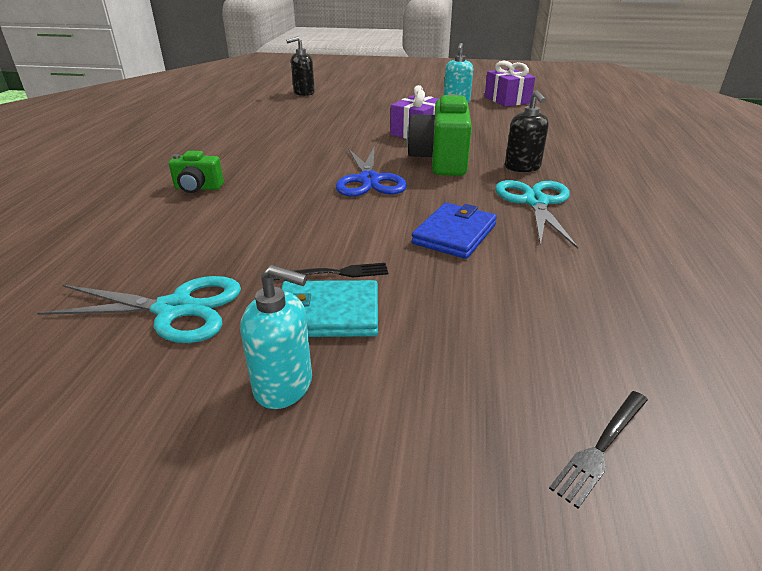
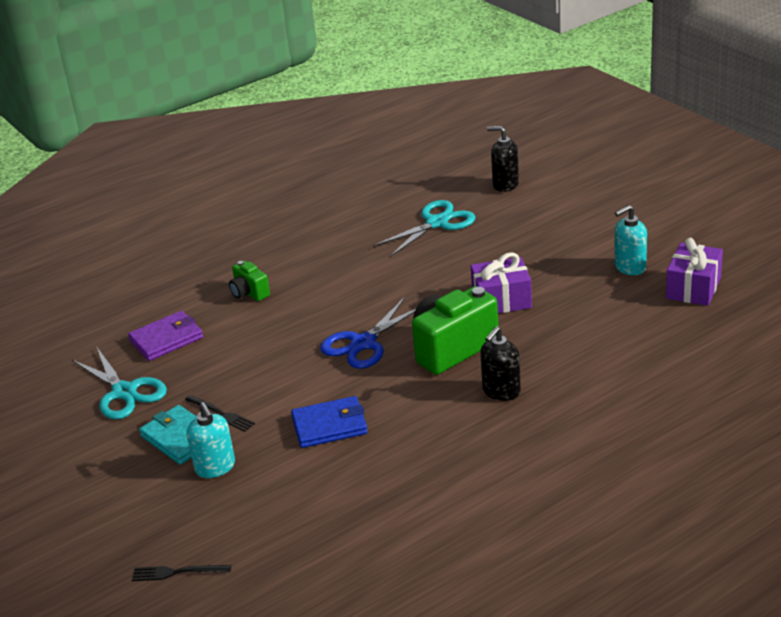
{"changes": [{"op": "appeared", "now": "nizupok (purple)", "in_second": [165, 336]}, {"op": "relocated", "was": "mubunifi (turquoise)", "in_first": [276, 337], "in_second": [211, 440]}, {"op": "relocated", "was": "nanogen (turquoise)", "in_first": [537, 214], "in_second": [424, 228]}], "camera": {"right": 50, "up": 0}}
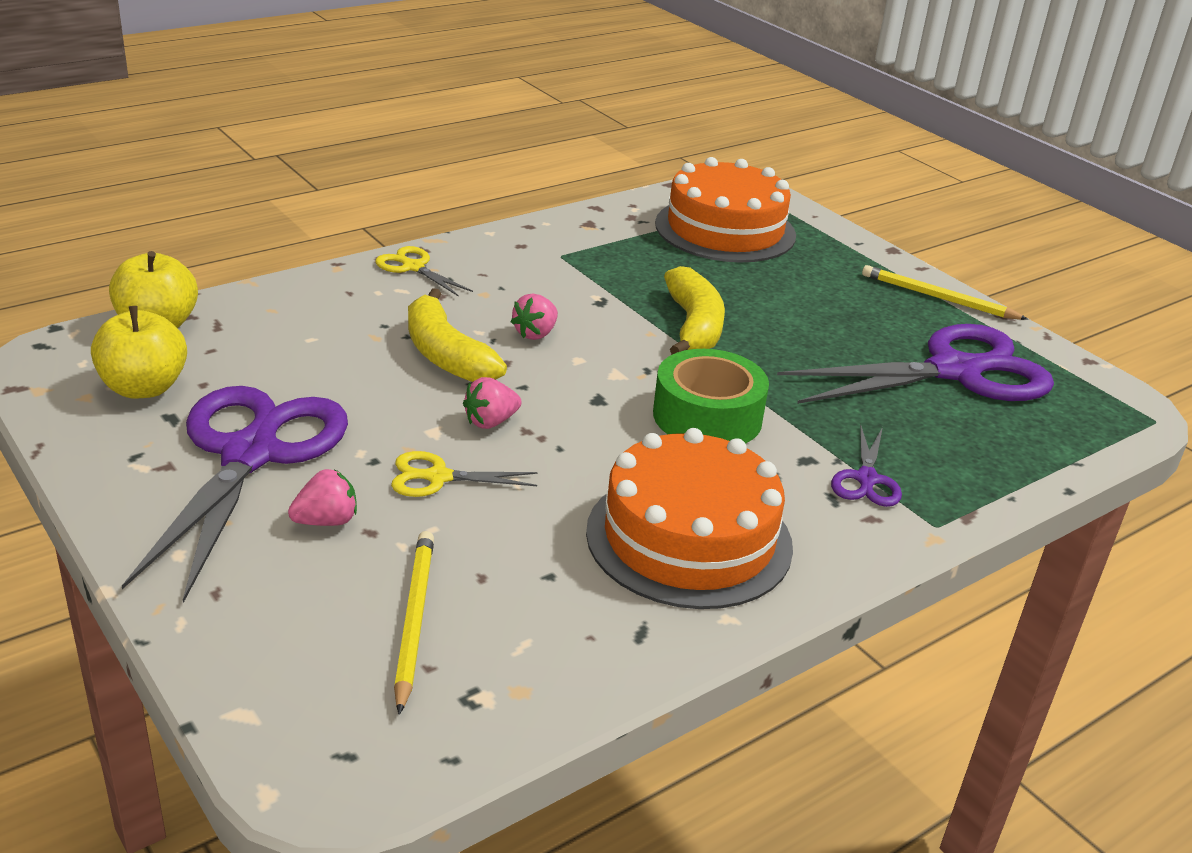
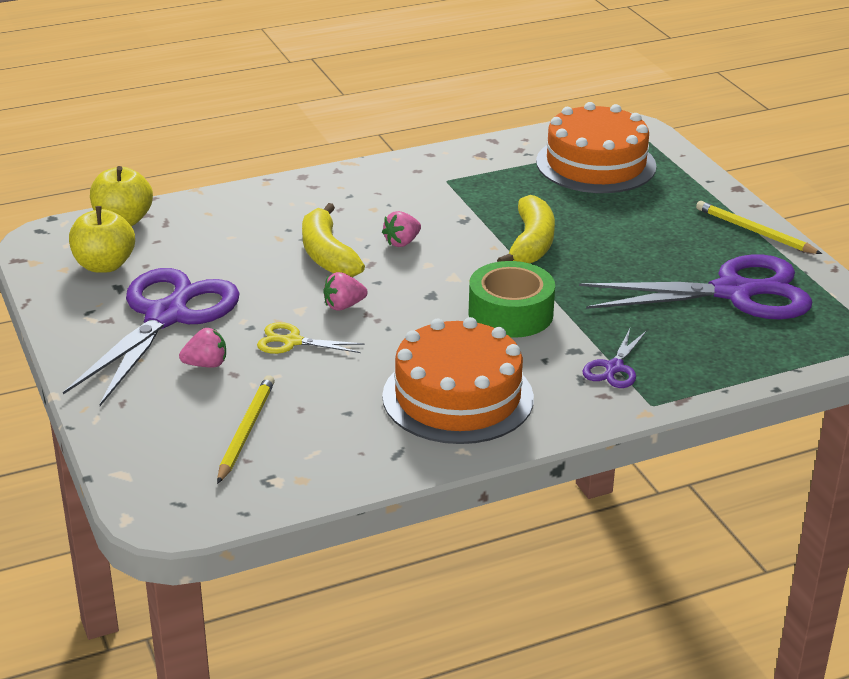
{"changes": [{"op": "missing", "was": "nanogen (yellow)", "in_first": [424, 271]}], "camera": {"right": 15, "up": 0}}
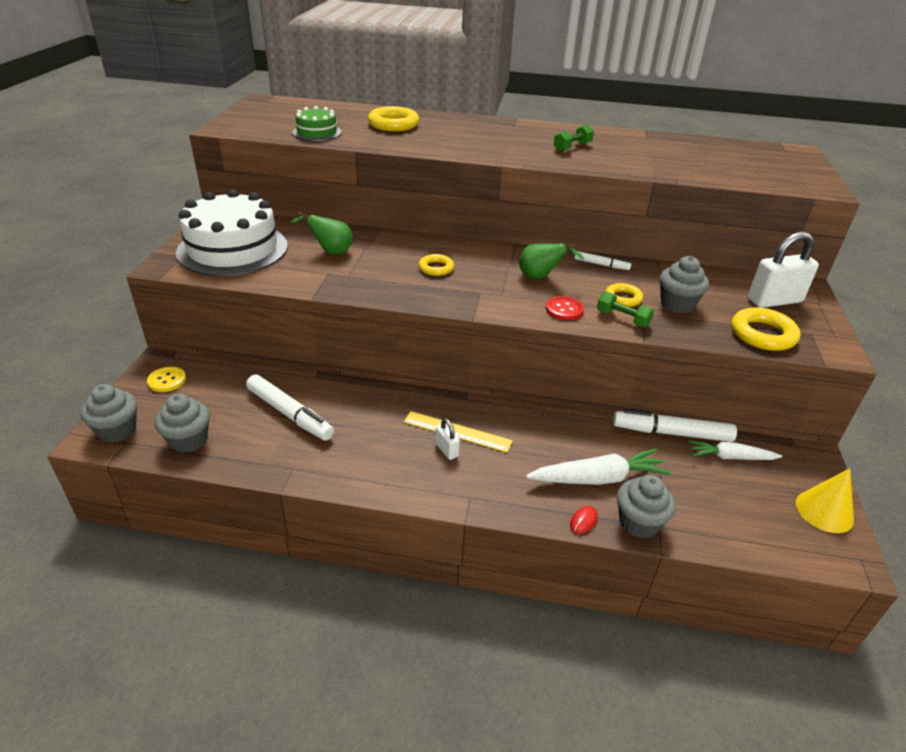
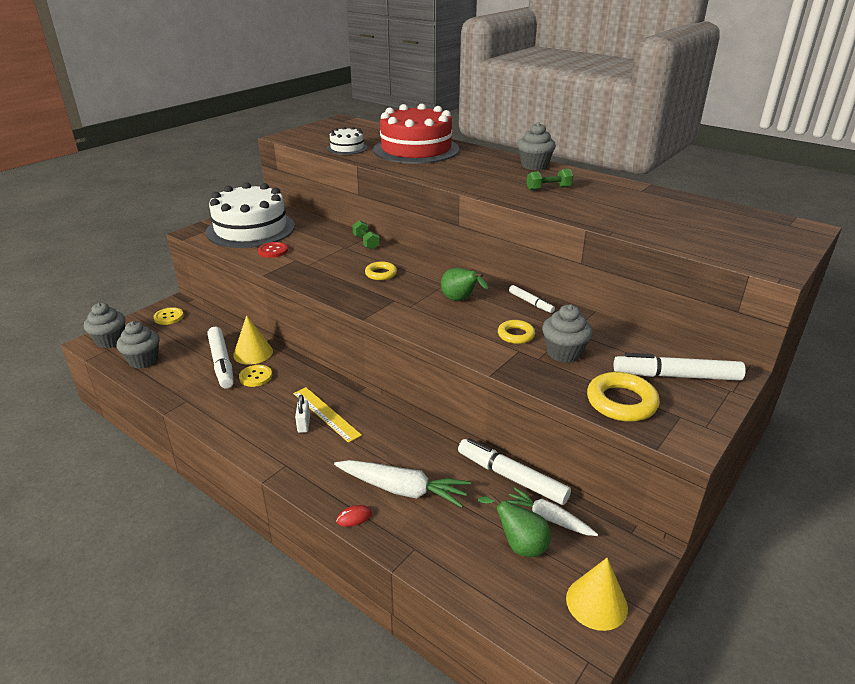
{"changes": [{"op": "appeared", "now": "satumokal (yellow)", "in_second": [253, 339]}, {"op": "appeared", "now": "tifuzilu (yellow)", "in_second": [255, 376]}, {"op": "relocated", "was": "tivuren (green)", "in_first": [321, 233], "in_second": [514, 525]}, {"op": "relocated", "was": "tifuzilu (red)", "in_first": [565, 308], "in_second": [273, 250]}, {"op": "relocated", "was": "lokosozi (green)", "in_first": [625, 309], "in_second": [366, 234]}, {"op": "relocated", "was": "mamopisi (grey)", "in_first": [646, 506], "in_second": [537, 146]}, {"op": "exchanged", "was": "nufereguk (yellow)", "now": "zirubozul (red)", "in_first": [393, 118], "in_second": [416, 134]}, {"op": "exchanged", "was": "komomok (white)", "now": "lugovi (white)", "in_first": [783, 270], "in_second": [680, 367]}, {"op": "colour", "was": "zirubozul (green)", "now": "zirubozul (white)", "in_first": [317, 123], "in_second": [347, 141]}], "camera": {"right": 30, "up": -5}}
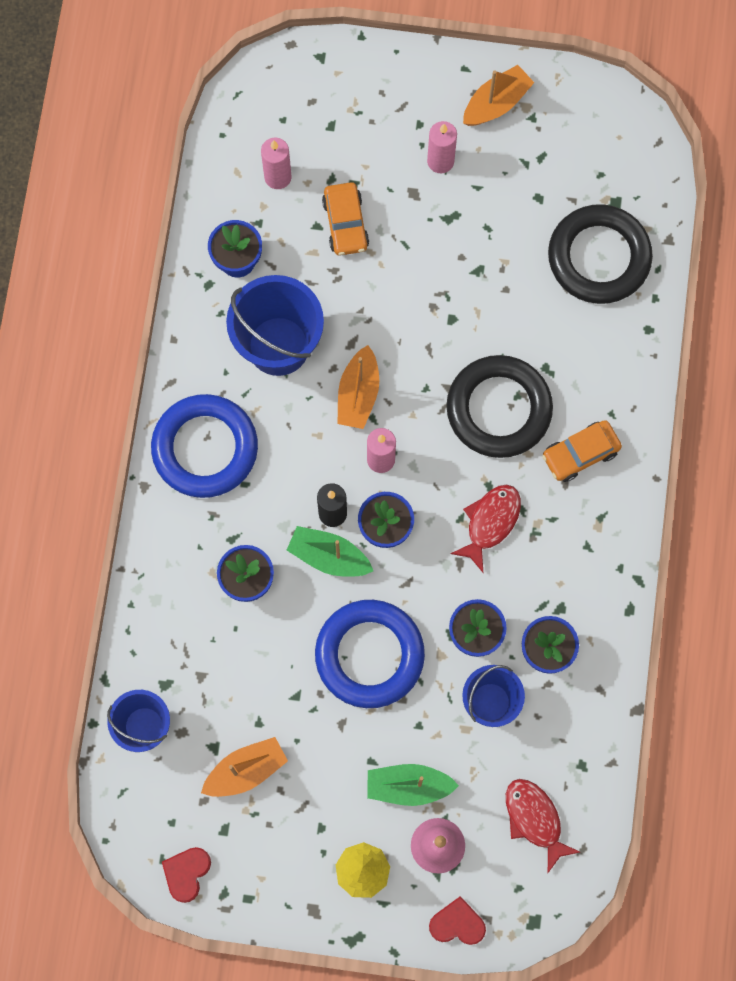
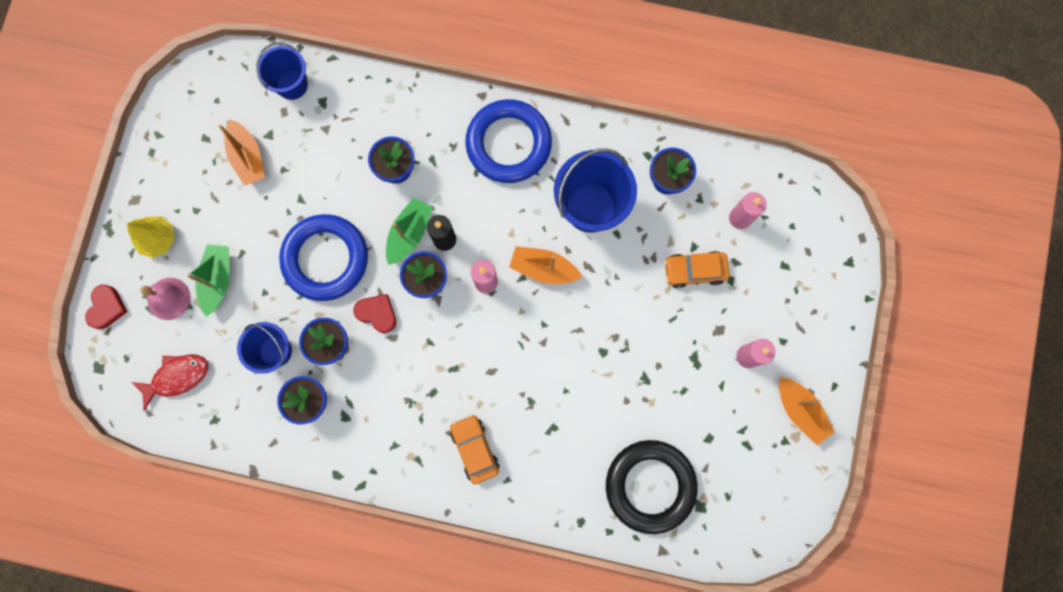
{"changes": [{"op": "missing", "was": "nufereguk (black)", "in_first": [499, 406]}, {"op": "missing", "was": "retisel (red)", "in_first": [485, 528]}, {"op": "relocated", "was": "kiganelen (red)", "in_first": [186, 875], "in_second": [375, 313]}], "camera": {"right": 95, "up": 5}}
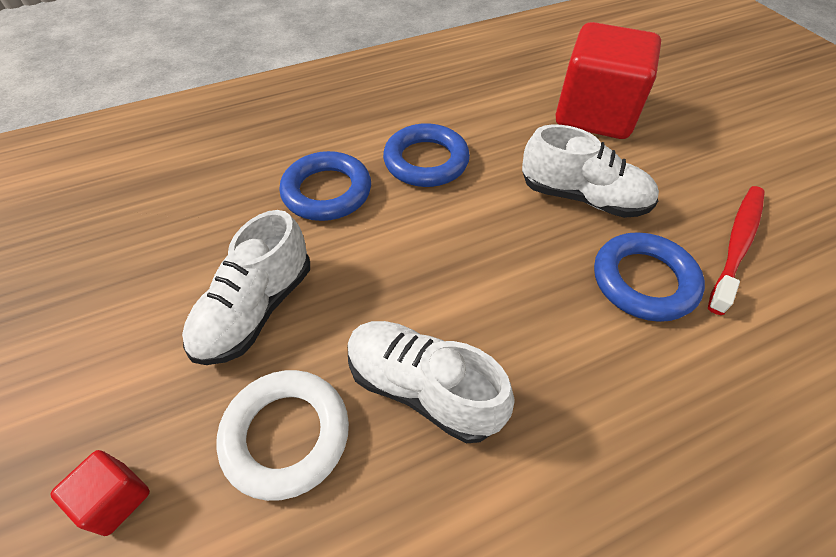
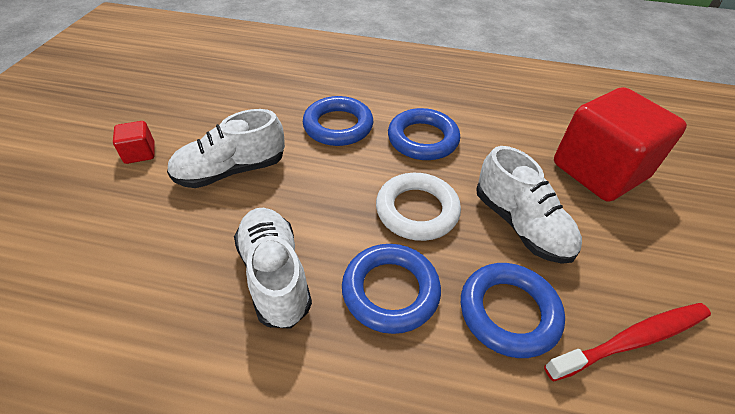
{"changes": [{"op": "appeared", "now": "nufereguk (blue)", "in_second": [391, 289]}, {"op": "relocated", "was": "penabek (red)", "in_first": [100, 493], "in_second": [133, 142]}, {"op": "relocated", "was": "nufereguk (white)", "in_first": [282, 435], "in_second": [418, 207]}], "camera": {"right": 35, "up": -5}}
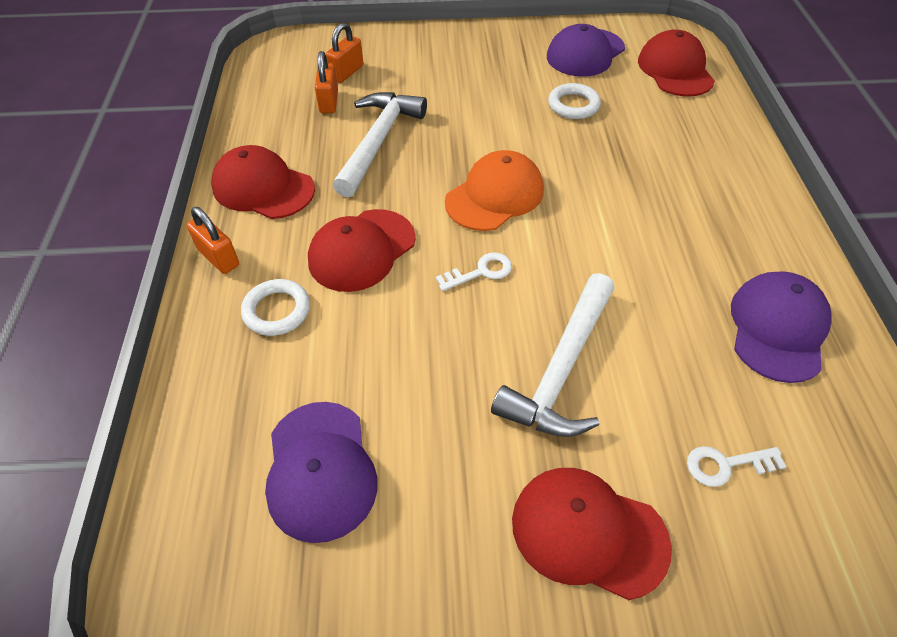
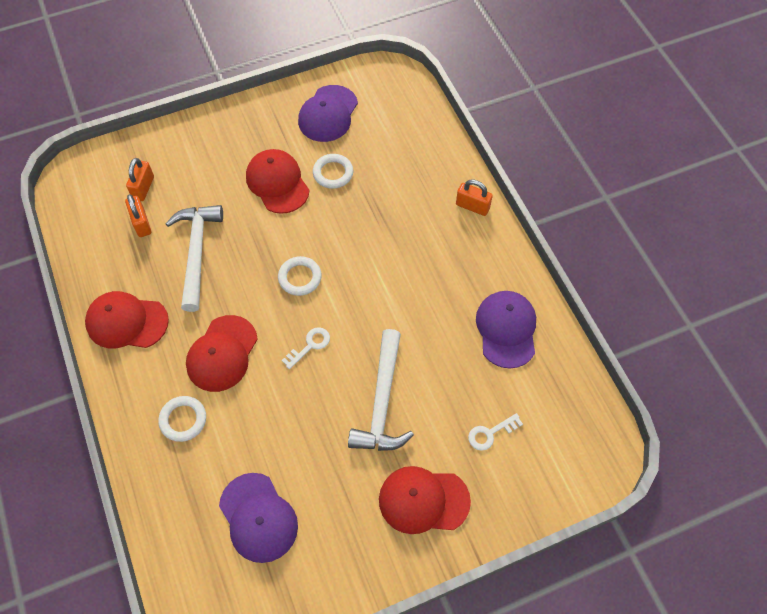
{"changes": [{"op": "relocated", "was": "komomok (orange)", "in_first": [213, 240], "in_second": [474, 197]}, {"op": "relocated", "was": "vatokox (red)", "in_first": [676, 63], "in_second": [278, 181]}, {"op": "exchanged", "was": "vatokox (orange)", "now": "nufereguk (white)", "in_first": [494, 190], "in_second": [300, 276]}], "camera": {"right": -20, "up": 10}}
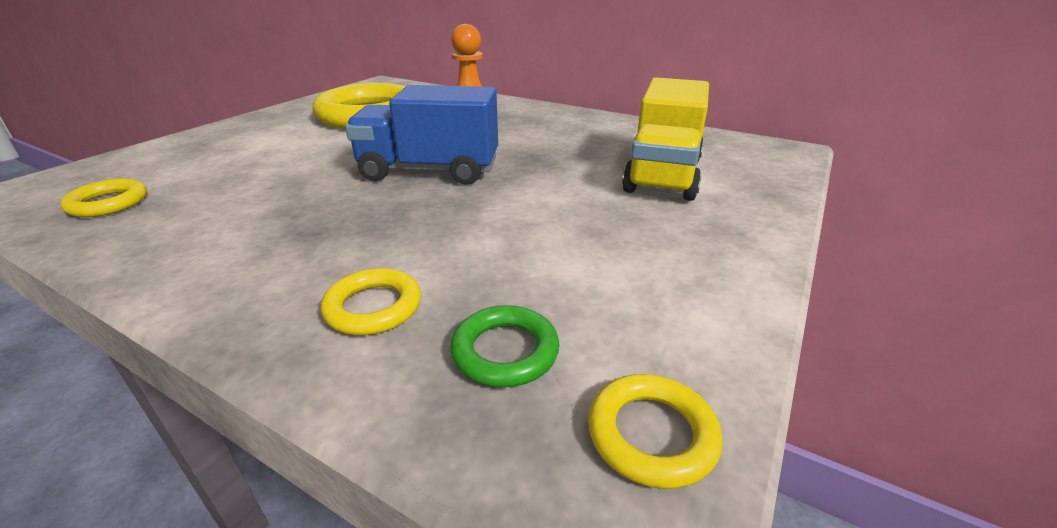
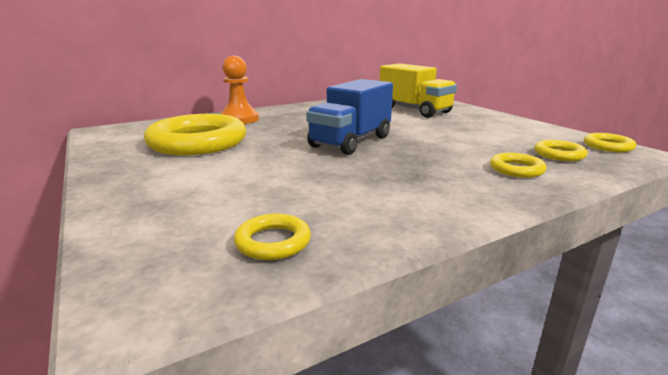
{"changes": [{"op": "colour", "was": "nufereguk (green)", "now": "nufereguk (yellow)", "in_first": [504, 346], "in_second": [561, 150]}], "camera": {"right": -60, "up": -10}}
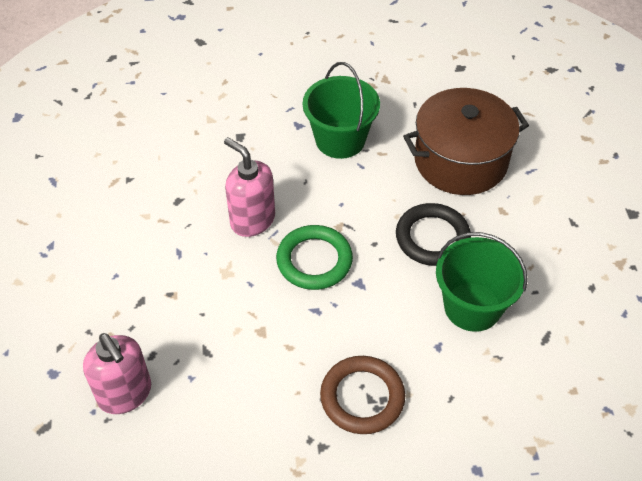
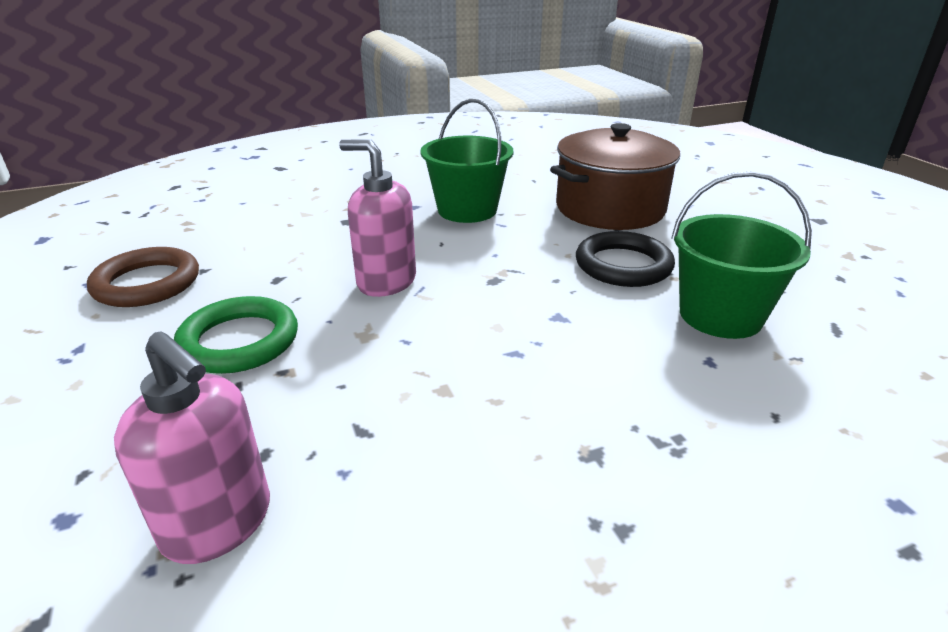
{"changes": [{"op": "relocated", "was": "nufereguk (green)", "in_first": [314, 257], "in_second": [236, 335]}, {"op": "relocated", "was": "nufereguk (brown)", "in_first": [362, 395], "in_second": [143, 277]}], "camera": {"right": -15, "up": -20}}
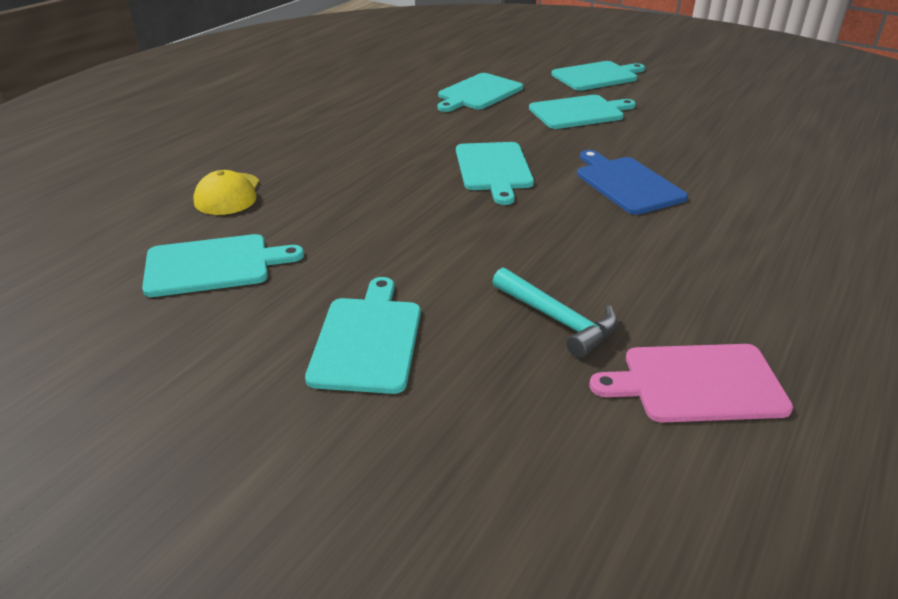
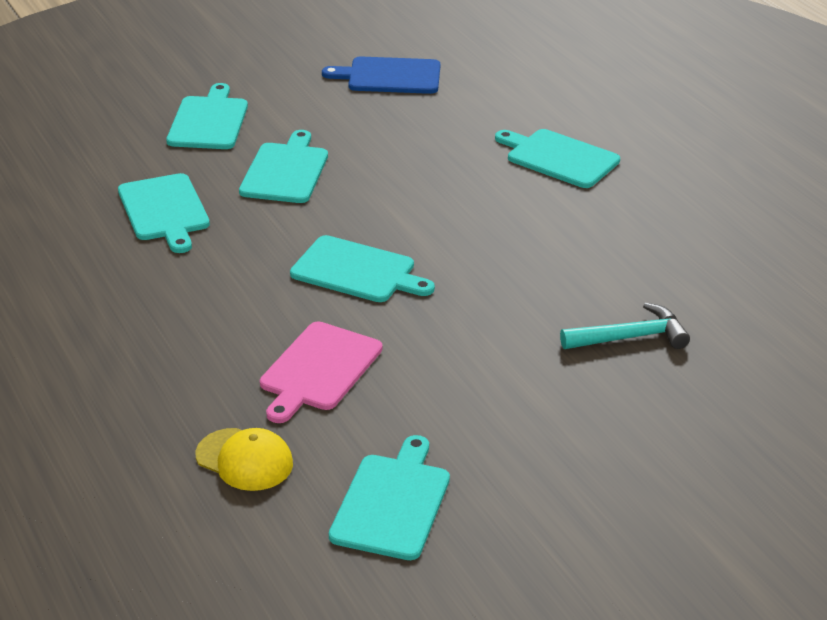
{"changes": [{"op": "relocated", "was": "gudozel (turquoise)", "in_first": [363, 335], "in_second": [557, 158]}, {"op": "relocated", "was": "gudozel (blue)", "in_first": [632, 182], "in_second": [381, 75]}, {"op": "relocated", "was": "gudozel (pink)", "in_first": [691, 383], "in_second": [321, 372]}], "camera": {"right": -60, "up": 0}}
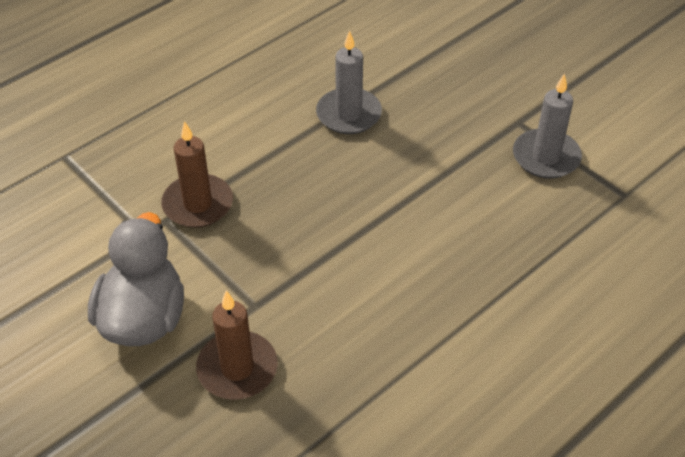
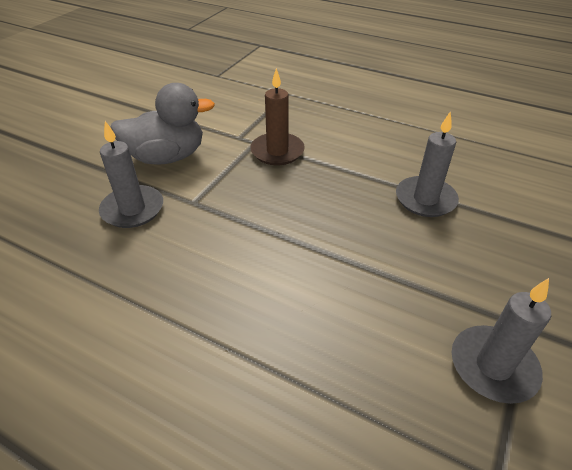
{"changes": [{"op": "colour", "was": "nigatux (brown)", "now": "nigatux (grey)", "in_first": [237, 345], "in_second": [131, 174]}], "camera": {"right": 70, "up": -5}}
